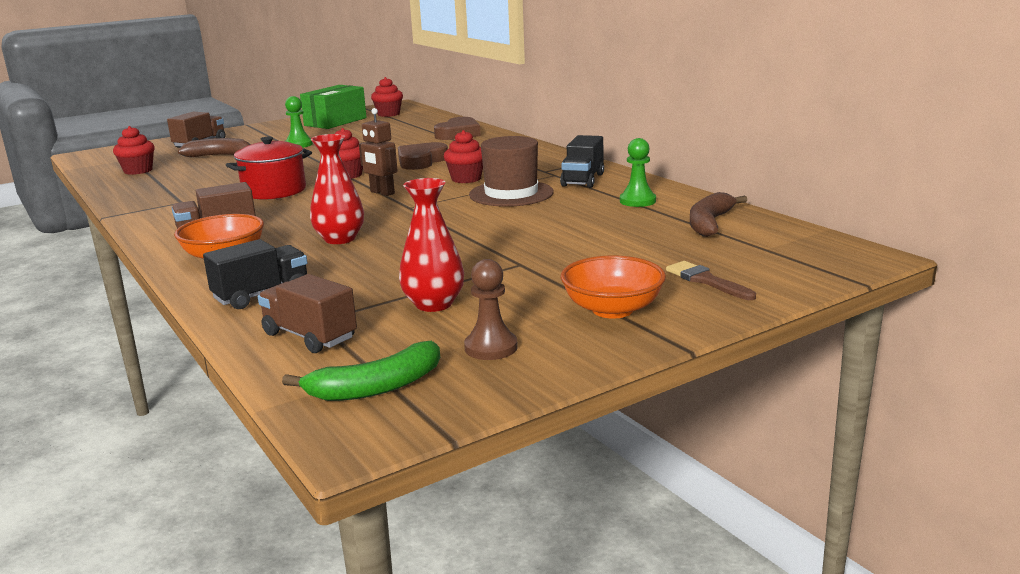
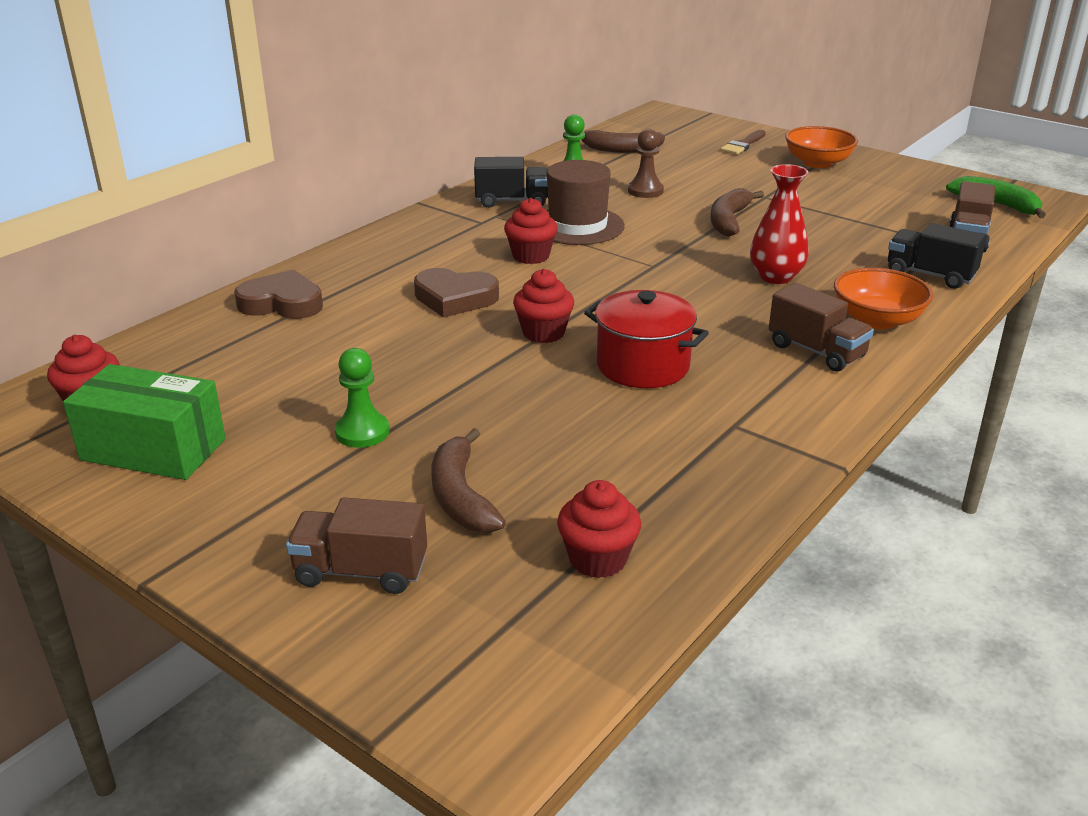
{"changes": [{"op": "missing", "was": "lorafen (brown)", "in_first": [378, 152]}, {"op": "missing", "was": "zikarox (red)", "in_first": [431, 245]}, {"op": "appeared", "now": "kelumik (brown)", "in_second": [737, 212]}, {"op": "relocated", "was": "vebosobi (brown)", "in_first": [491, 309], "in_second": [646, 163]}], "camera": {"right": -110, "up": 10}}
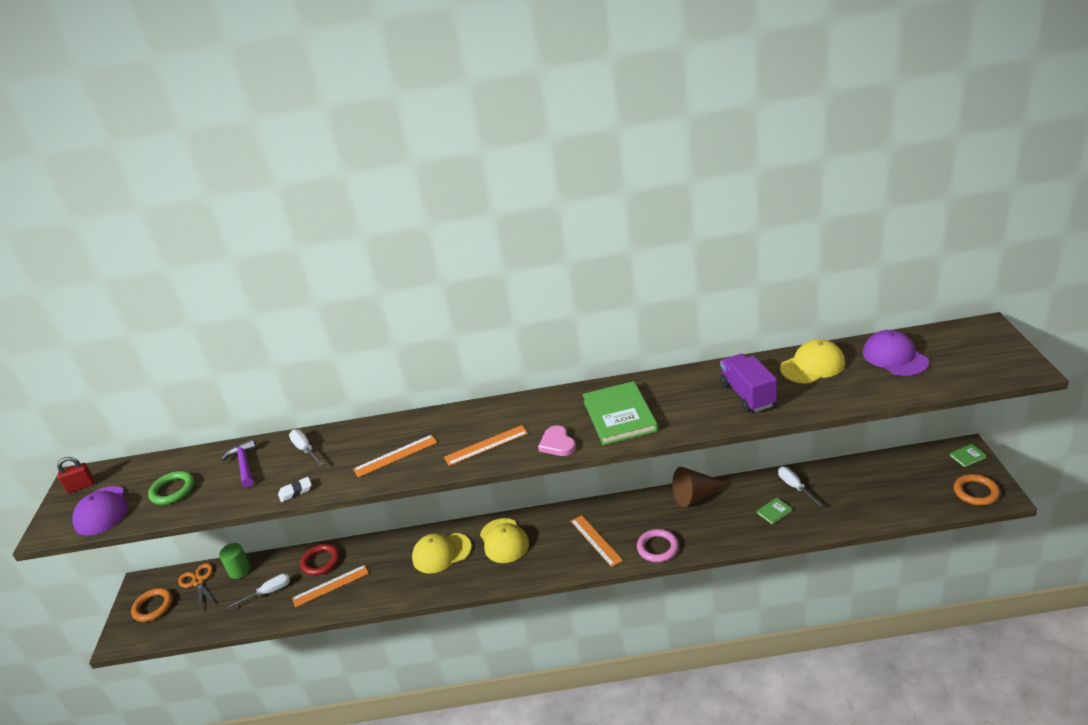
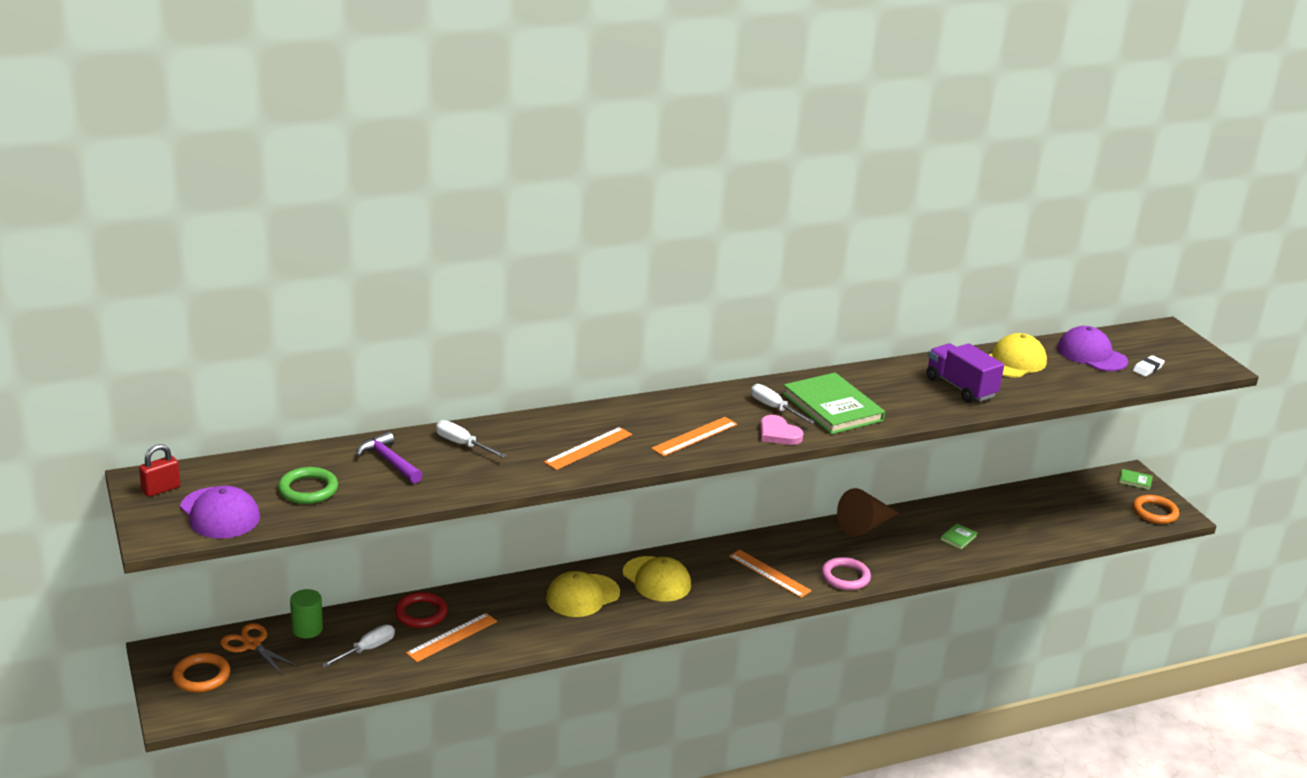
{"changes": [{"op": "relocated", "was": "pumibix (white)", "in_first": [295, 489], "in_second": [1149, 366]}, {"op": "relocated", "was": "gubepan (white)", "in_first": [800, 487], "in_second": [783, 404]}, {"op": "spun", "was": "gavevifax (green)", "in_first": [968, 455], "in_second": [1136, 479], "clockwise": 60}], "camera": {"right": -25, "up": -5}}
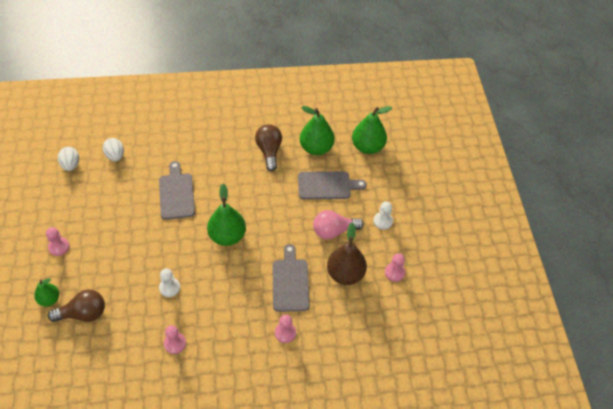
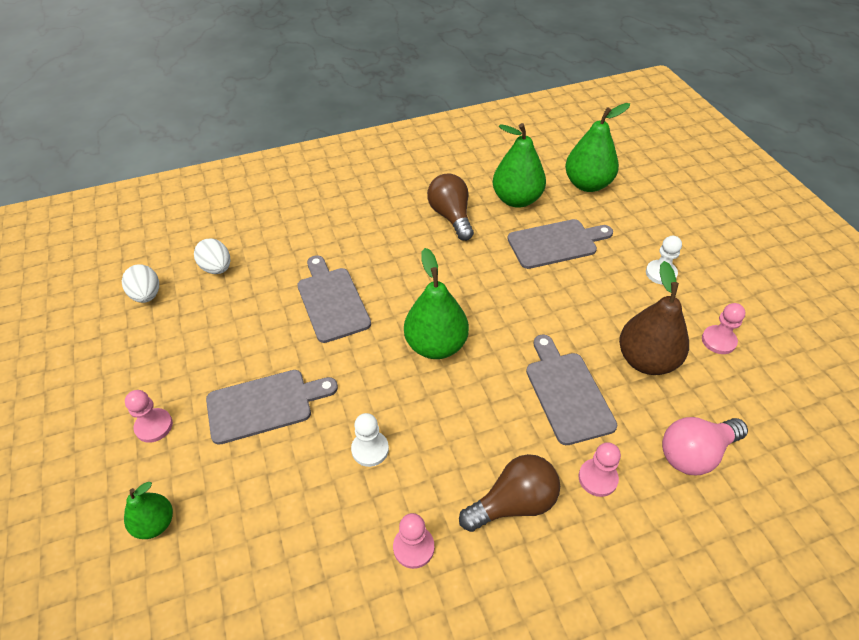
{"changes": [{"op": "appeared", "now": "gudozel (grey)", "in_second": [272, 407]}, {"op": "relocated", "was": "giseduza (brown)", "in_first": [76, 306], "in_second": [509, 493]}, {"op": "relocated", "was": "giseduza (pink)", "in_first": [338, 224], "in_second": [705, 446]}], "camera": {"right": -10, "up": -5}}
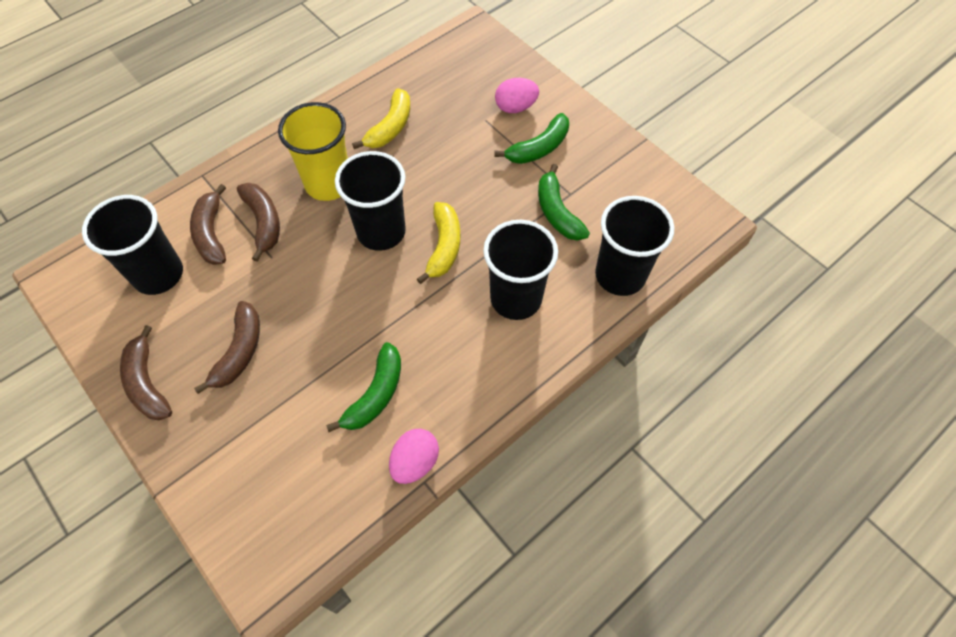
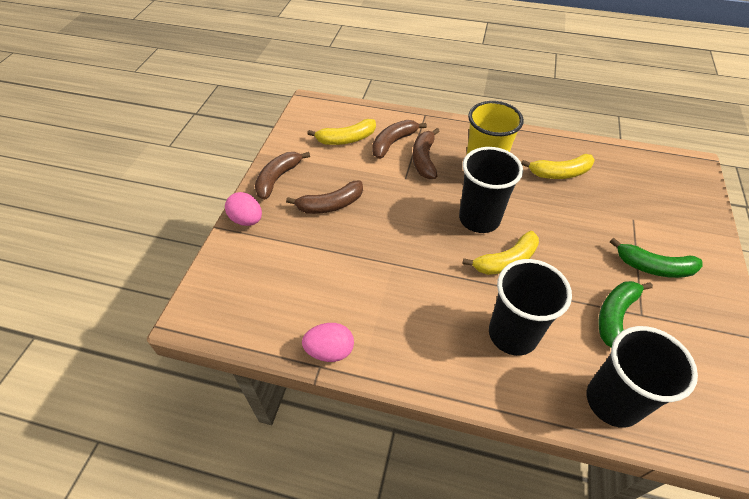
{"changes": [{"op": "missing", "was": "kelumik (green)", "in_first": [363, 387]}, {"op": "relocated", "was": "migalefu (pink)", "in_first": [517, 95], "in_second": [243, 209]}, {"op": "exchanged", "was": "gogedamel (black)", "now": "kelumik (yellow)", "in_first": [132, 245], "in_second": [341, 132]}, {"op": "spun", "was": "kelumik (brown)", "in_first": [258, 222], "in_second": [426, 153], "clockwise": 150}], "camera": {"right": 55, "up": -10}}
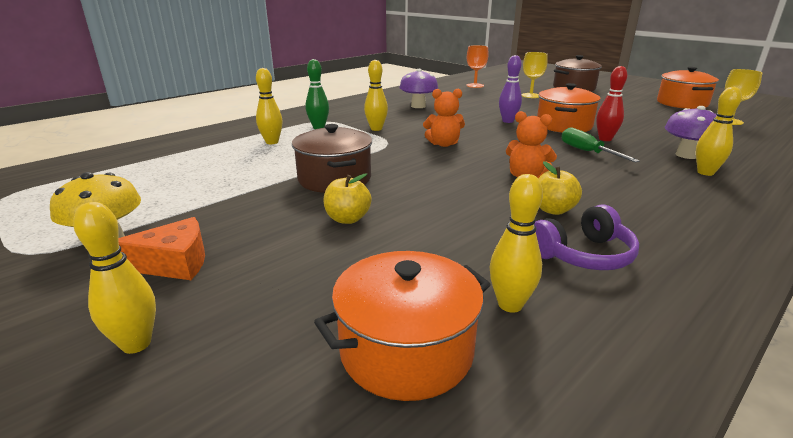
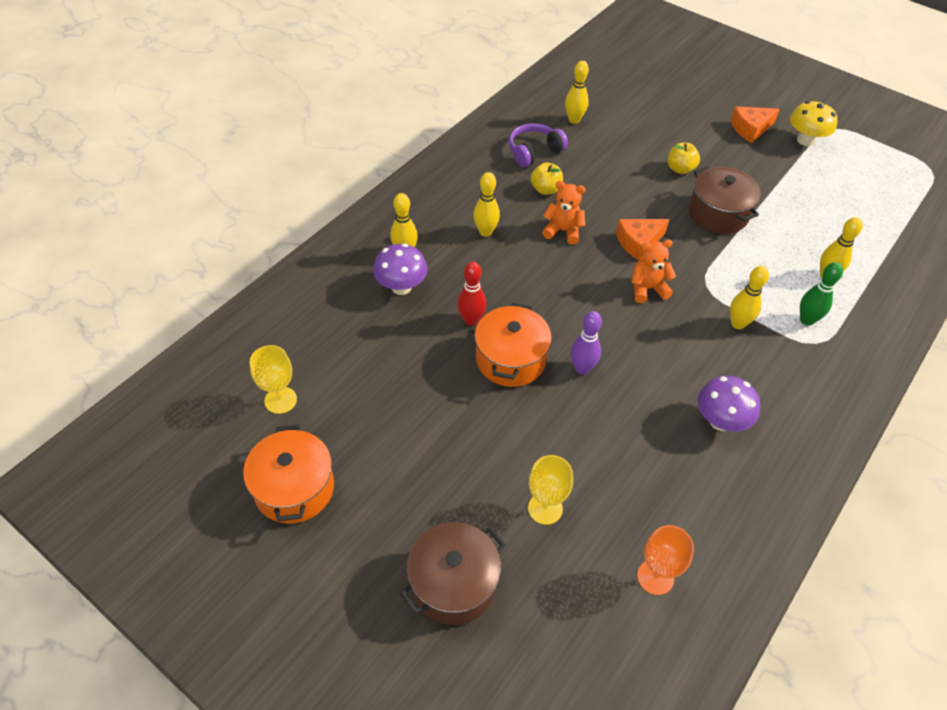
{"changes": [{"op": "missing", "was": "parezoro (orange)", "in_first": [402, 326]}, {"op": "missing", "was": "gubepan (green)", "in_first": [600, 144]}, {"op": "appeared", "now": "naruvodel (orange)", "in_second": [642, 240]}, {"op": "relocated", "was": "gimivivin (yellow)", "in_first": [114, 278], "in_second": [486, 204]}], "camera": {"right": 170, "up": 25}}
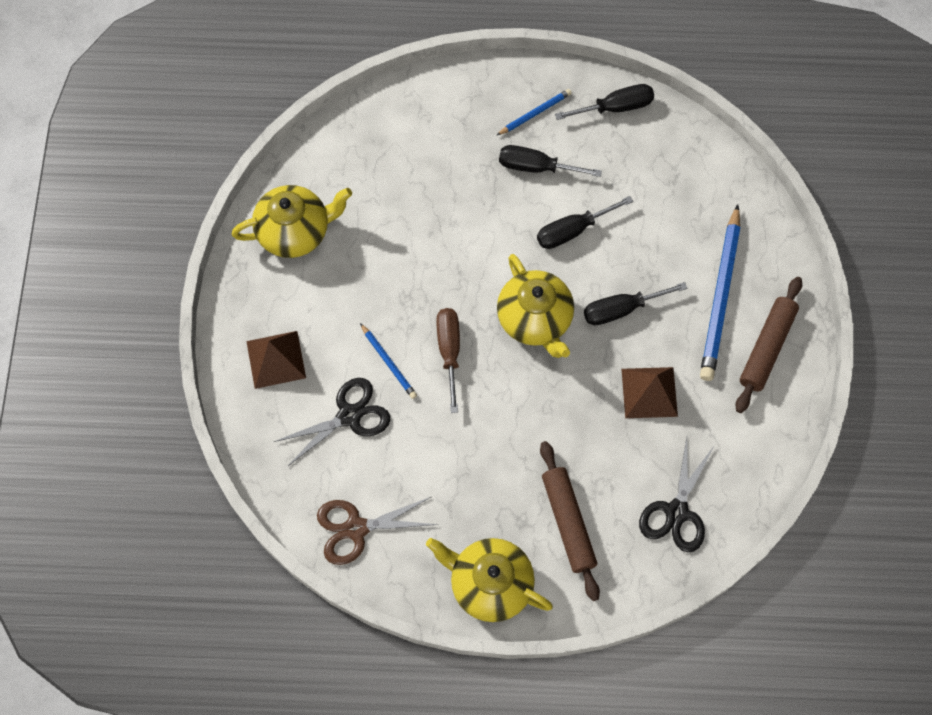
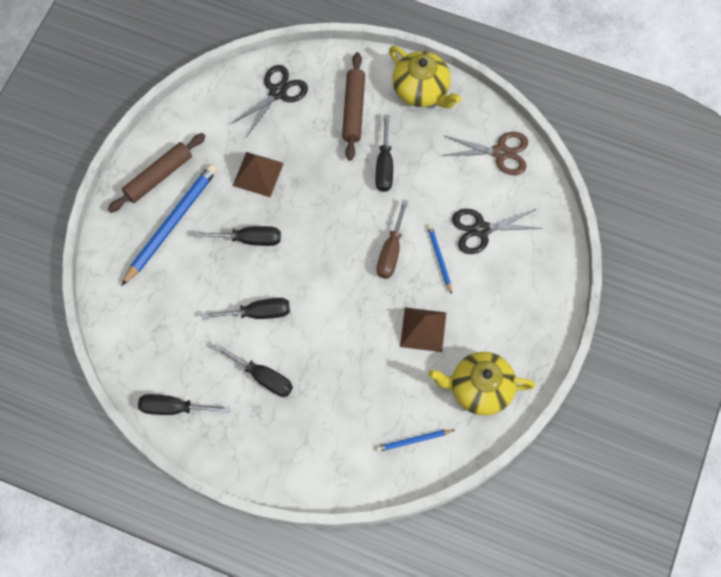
{"changes": [{"op": "missing", "was": "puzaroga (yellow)", "in_first": [535, 306]}, {"op": "appeared", "now": "gubepan (black)", "in_second": [384, 153]}, {"op": "relocated", "was": "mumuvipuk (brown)", "in_first": [276, 360], "in_second": [423, 329]}, {"op": "relocated", "was": "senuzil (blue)", "in_first": [534, 112], "in_second": [415, 440]}], "camera": {"right": -160, "up": 0}}
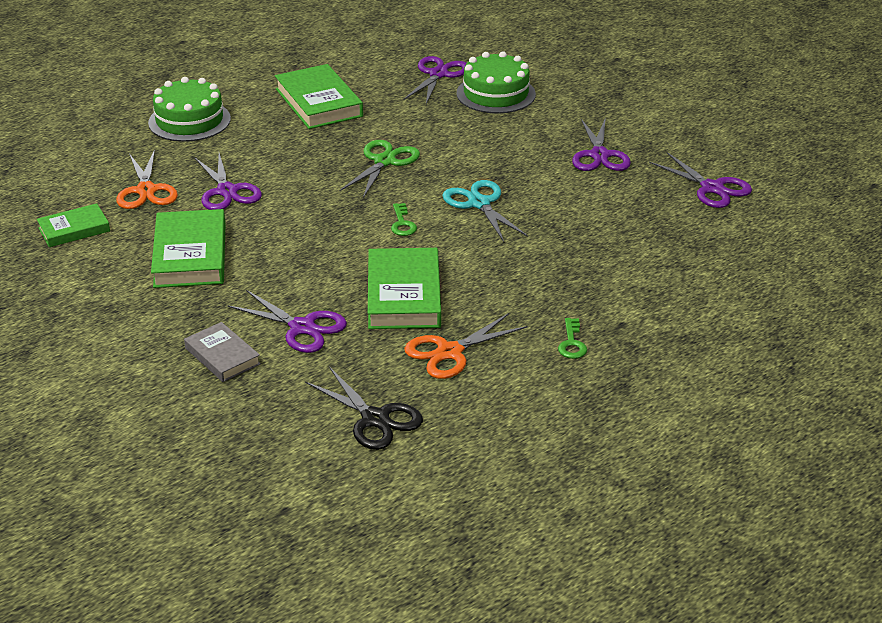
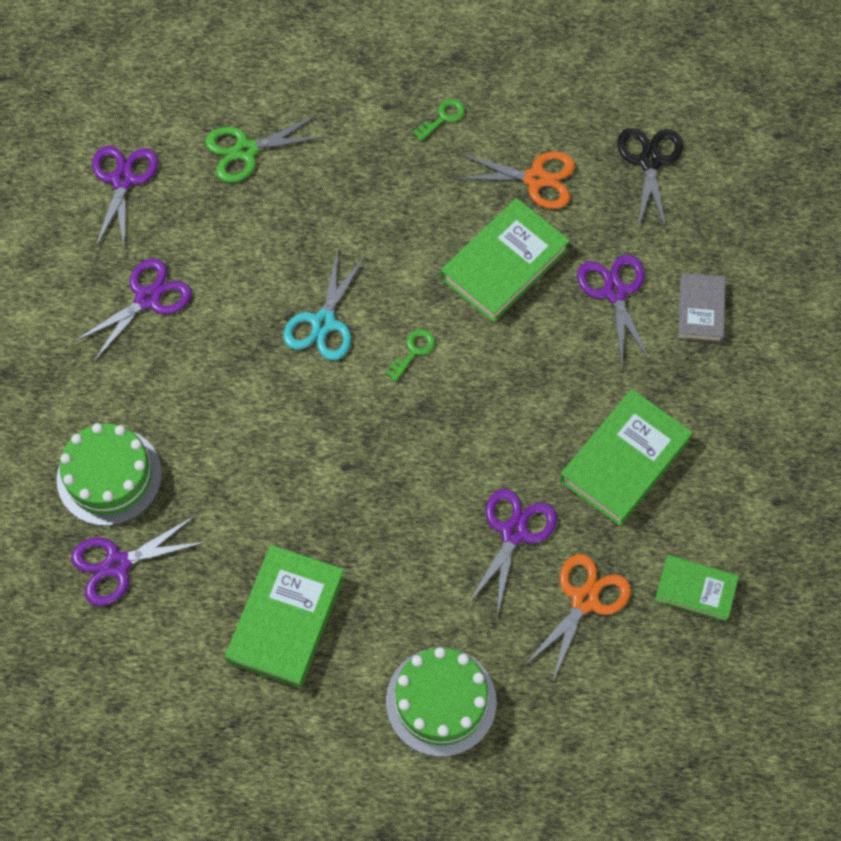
{"changes": [{"op": "relocated", "was": "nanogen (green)", "in_first": [380, 169], "in_second": [266, 149]}], "camera": {"right": -135, "up": 30}}
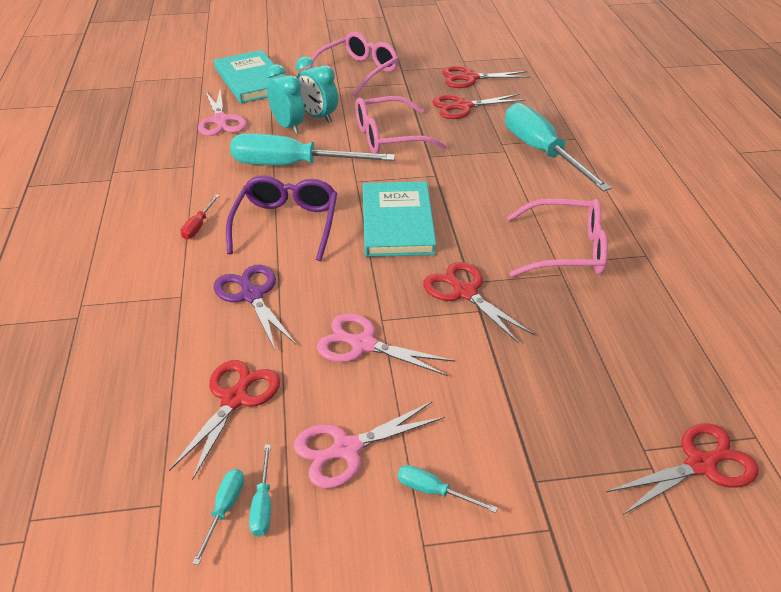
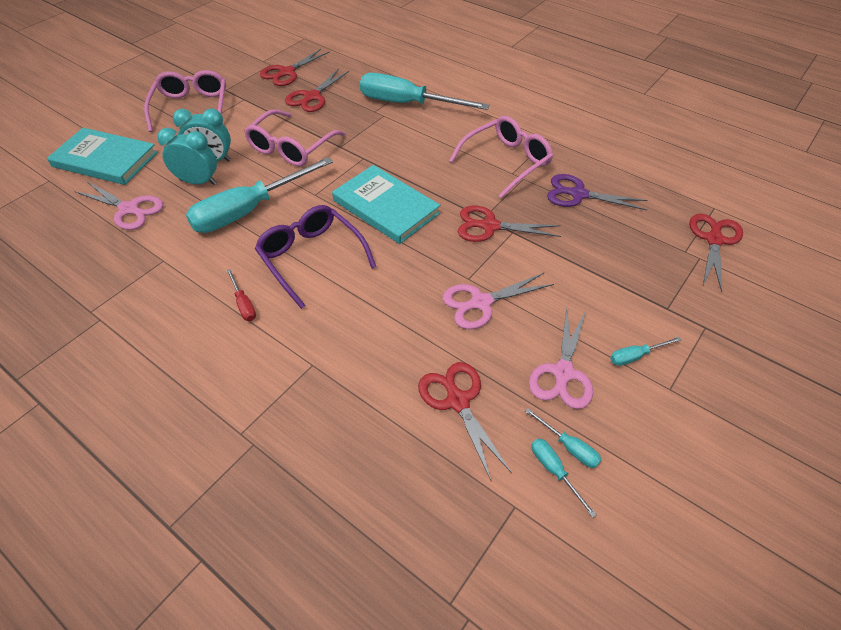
{"changes": [{"op": "relocated", "was": "nanogen (purple)", "in_first": [255, 307], "in_second": [597, 192]}], "camera": {"right": -45, "up": 10}}
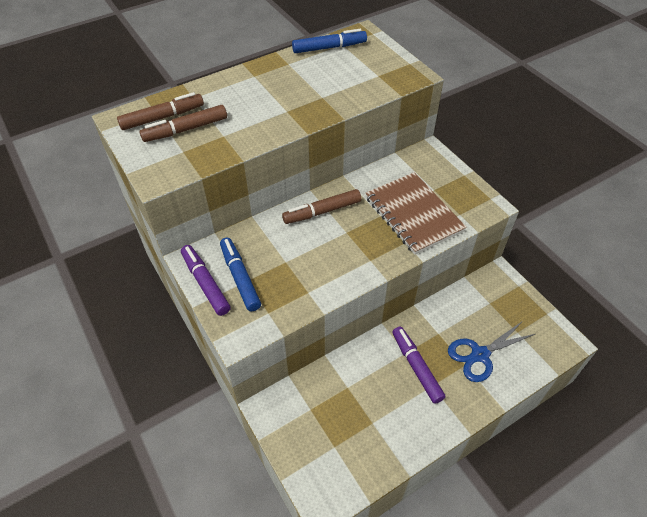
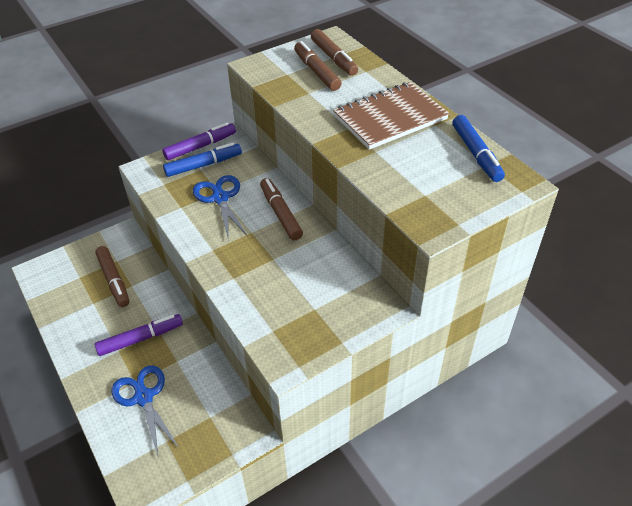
{"changes": [{"op": "appeared", "now": "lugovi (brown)", "in_second": [112, 276]}, {"op": "appeared", "now": "nanogen (blue)", "in_second": [220, 208]}, {"op": "relocated", "was": "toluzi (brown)", "in_first": [416, 213], "in_second": [391, 116]}], "camera": {"right": 90, "up": -5}}
